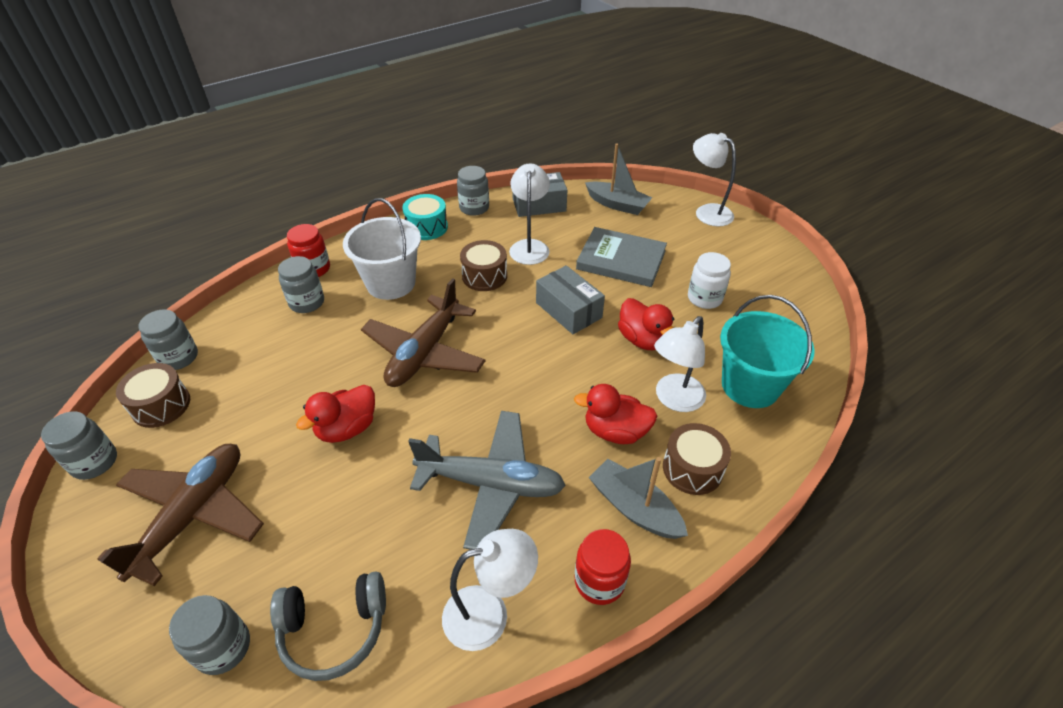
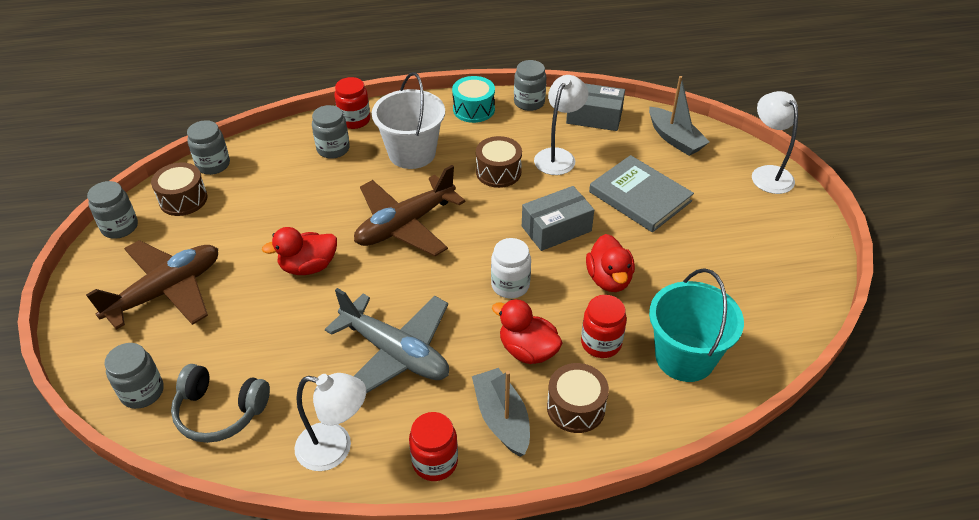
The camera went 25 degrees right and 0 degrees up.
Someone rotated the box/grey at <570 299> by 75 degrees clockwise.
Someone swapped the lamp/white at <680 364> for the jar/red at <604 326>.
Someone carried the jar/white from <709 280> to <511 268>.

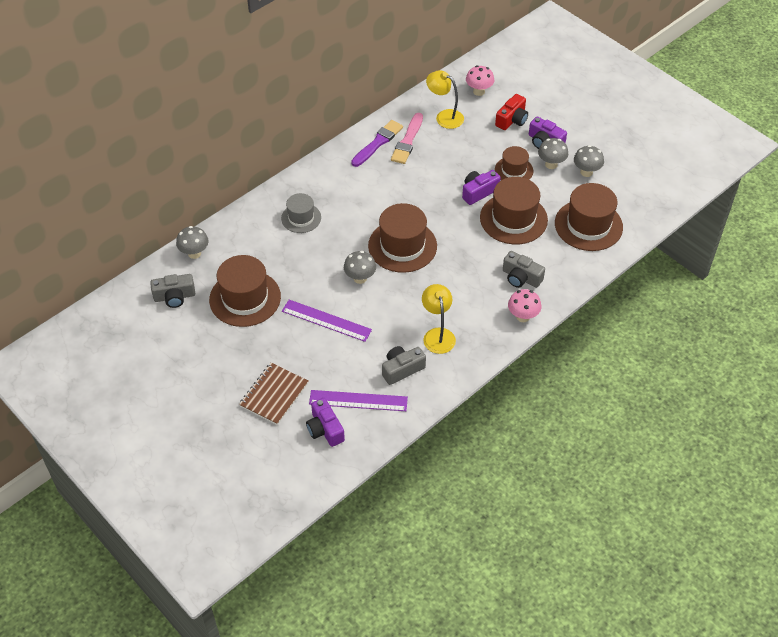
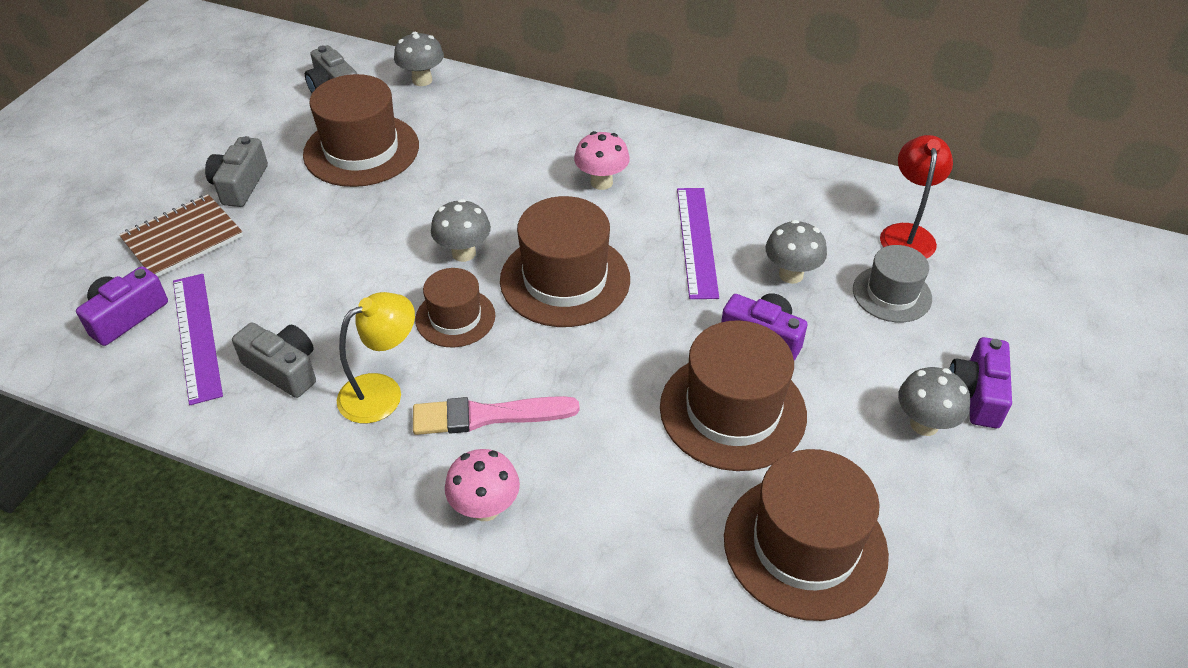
The camera went 65 degrees right and 5 degrees down.
Someone rotated the notebook/brown at <273 394> by 45 degrees counterclockwise.
Someone carried the hat/grey from <301 213> to <892 283>.
Someone carried the ruler/purple from <327 321> to <698 243>.
Someone took away the brush/purple at <377 143>.
Someone carried the brush/pink from <407 138> to <496 415>.
Someone repainted the lamp/yellow at <445 99>, which became the lamp/red at <916 197>.
Someone carried the mushroom/pink from <480 80> to <602 160>.
Someone took away the camera/red at <511 112>.
Someone carried the hat/brown from <514 163> to <455 307>.
Someone carried the camera/grey from <524 269> to <236 171>.
Someone carried the mushroom/grey from <589 161> to <796 252>.

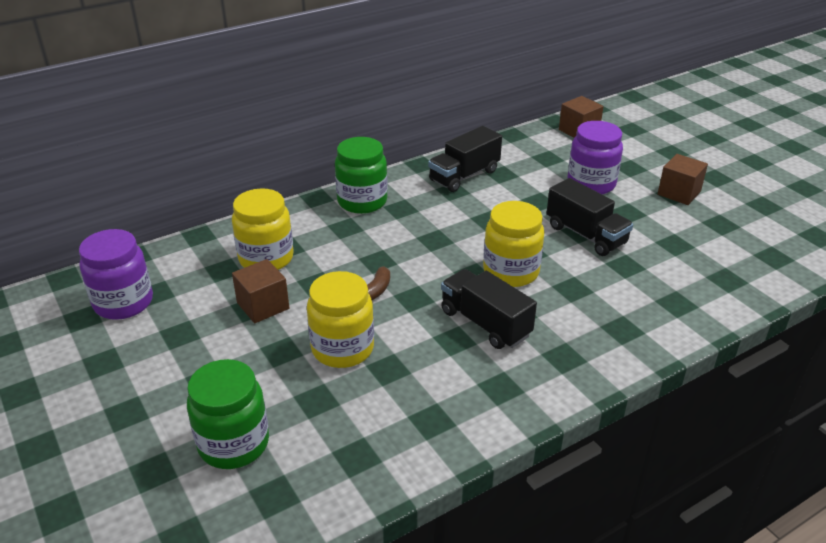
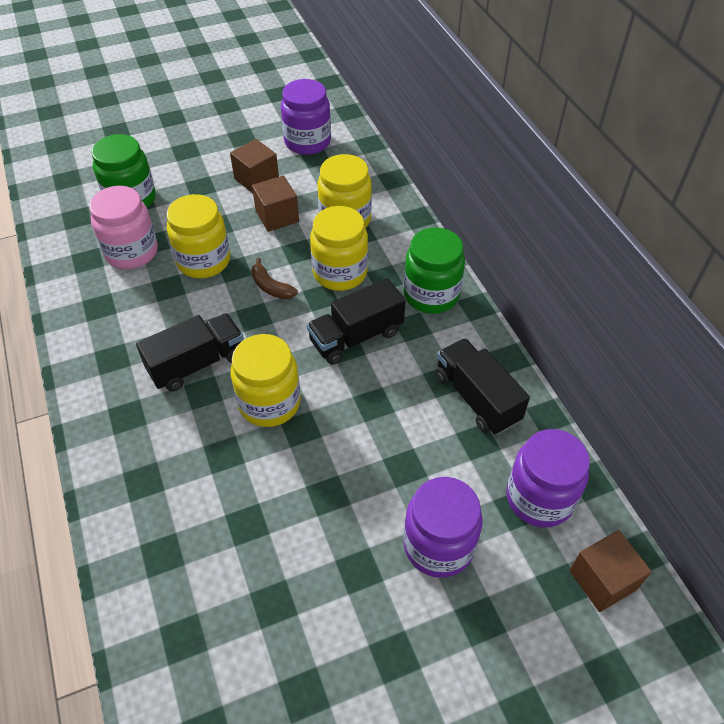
The camera went 100 degrees right and 15 degrees up.
Someone carried the truck/black from <589 217> to <356 321>.
Someone carried the cube/brown from <683 179> to <254 166>.
Someone put down the jar/pink at <123 227>.
Someone put down the jar/yellow at <339 248>.
Someone put down the jar/purple at <548 478>.

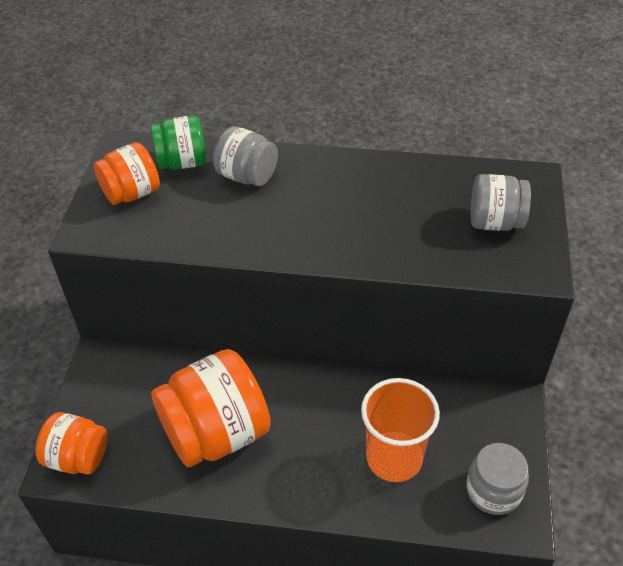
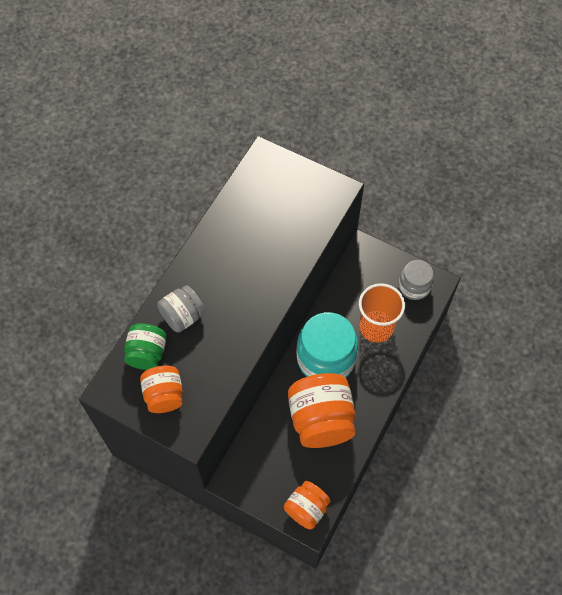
The camera went 70 degrees left and 15 degrees up.
Someone took away the jar/grey at <501 202>.
Someone put down the jar/turquoise at <327 345>.

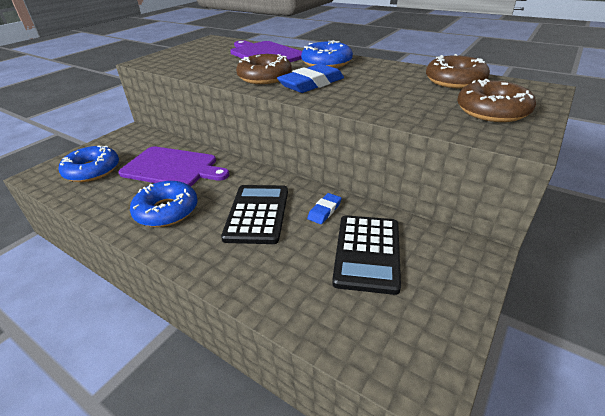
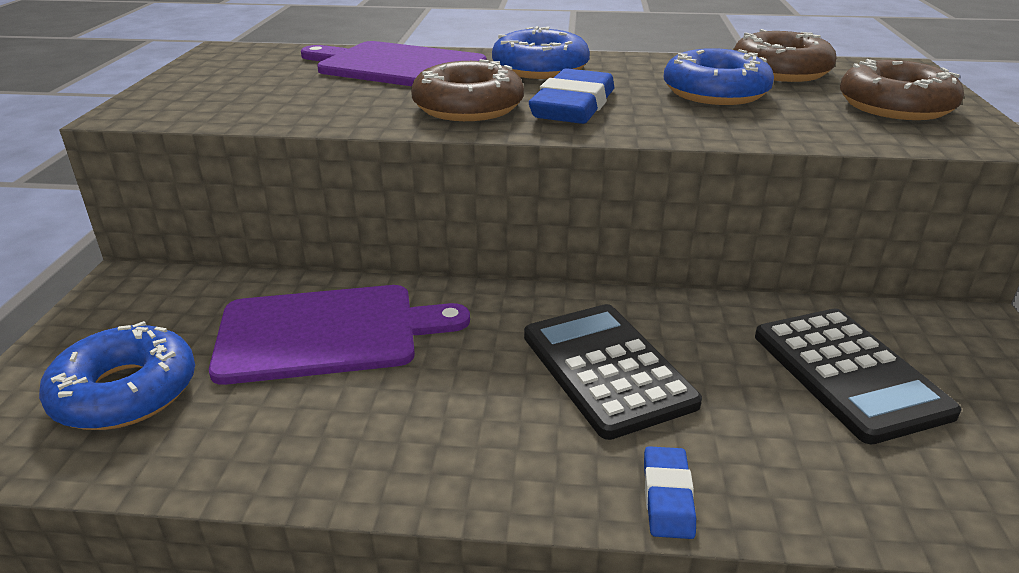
The camera went 30 degrees left and 5 degrees down.
Someone carried the donut/blue from <164 204> to <719 76>.
Someone carried the eraser/blue from <324 208> to <670 492>.

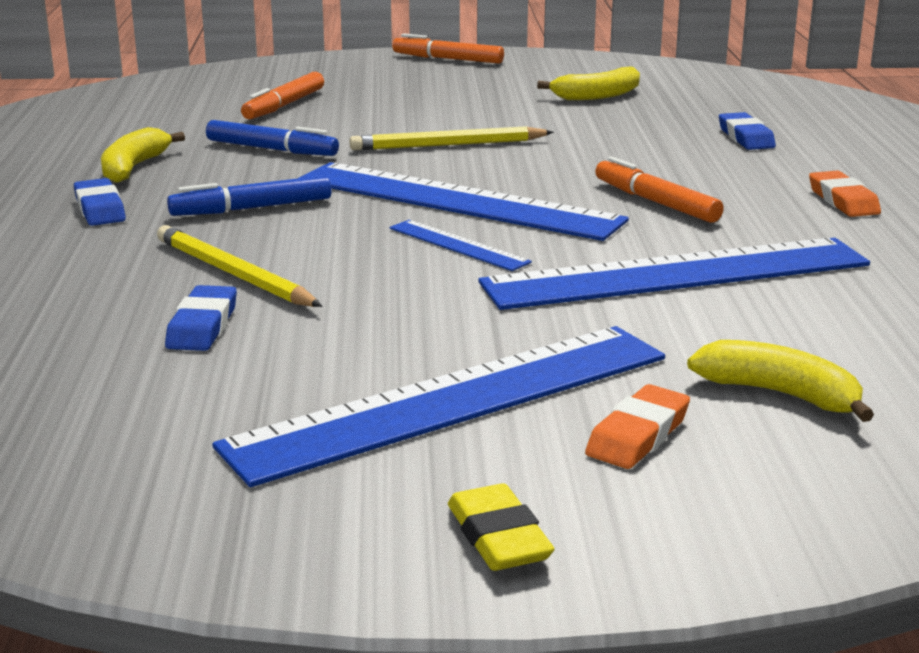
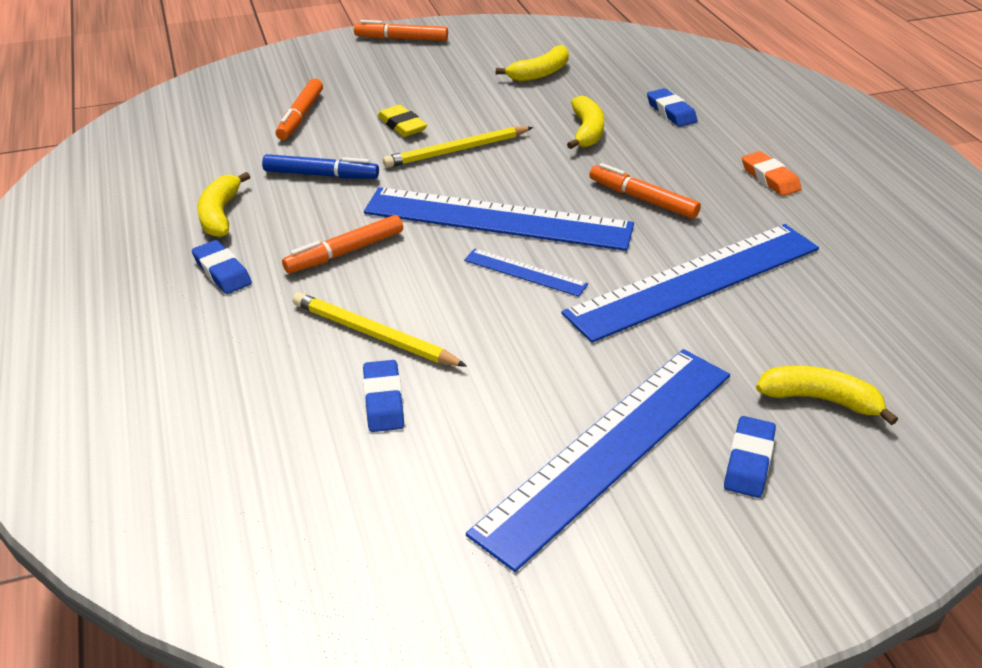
The camera went 15 degrees left and 15 degrees up.
Someone repainted the marker/blue at <249 195>, which became the marker/orange at <342 244>.
Someone carried the eraser/yellow from <501 527> to <402 121>.
Someone repainted the eraser/orange at <637 426>, which became the eraser/blue at <750 457>.
Someone put down the banana/yellow at <585 122>.

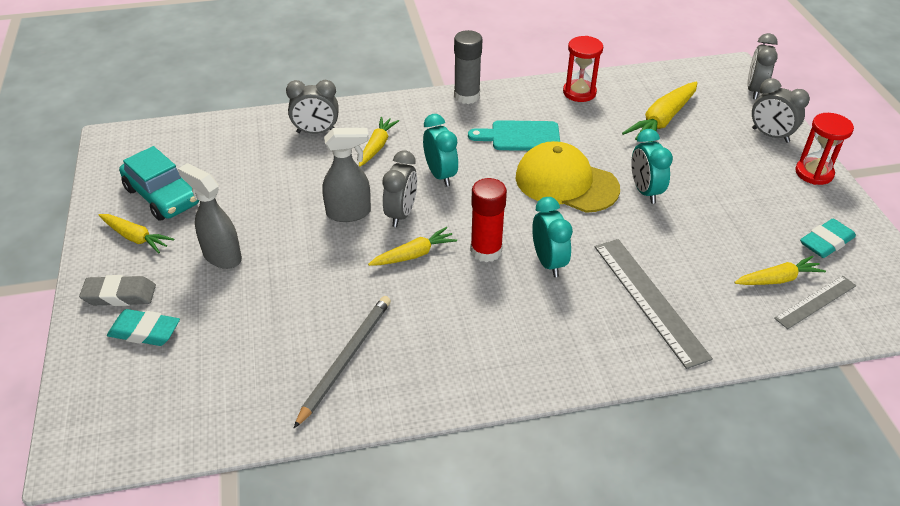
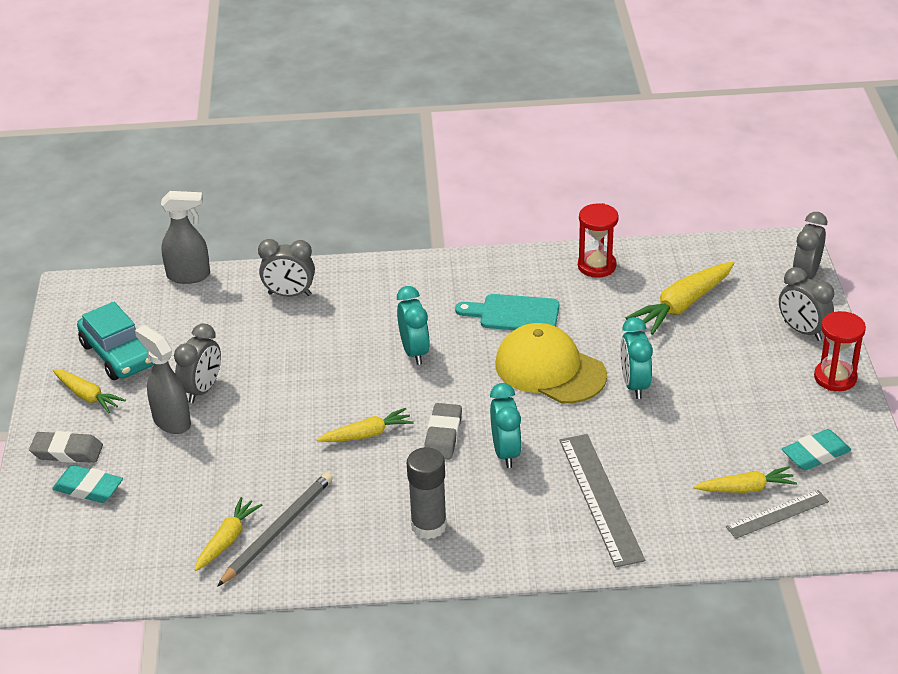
The camera went 10 degrees right and 5 degrees down.
Someone carried the spray bottle/grey from <346 175> to <185 237>.
Someone carried the carrot/yellow from <379 142> to <228 534>.
Someone carried the clock/grey from <400 189> to <197 363>.
Someone carried the glue stick/grey from <468 67> to <427 493>.
Someone swapped the glue stick/red at <488 220> for the eraser/grey at <443 431>.

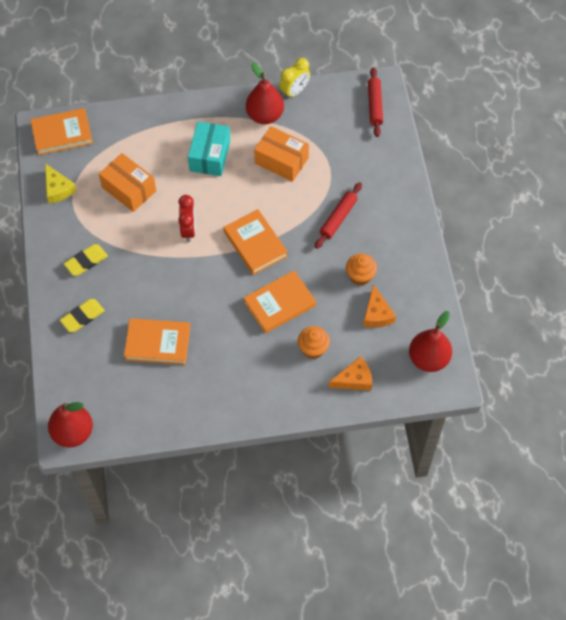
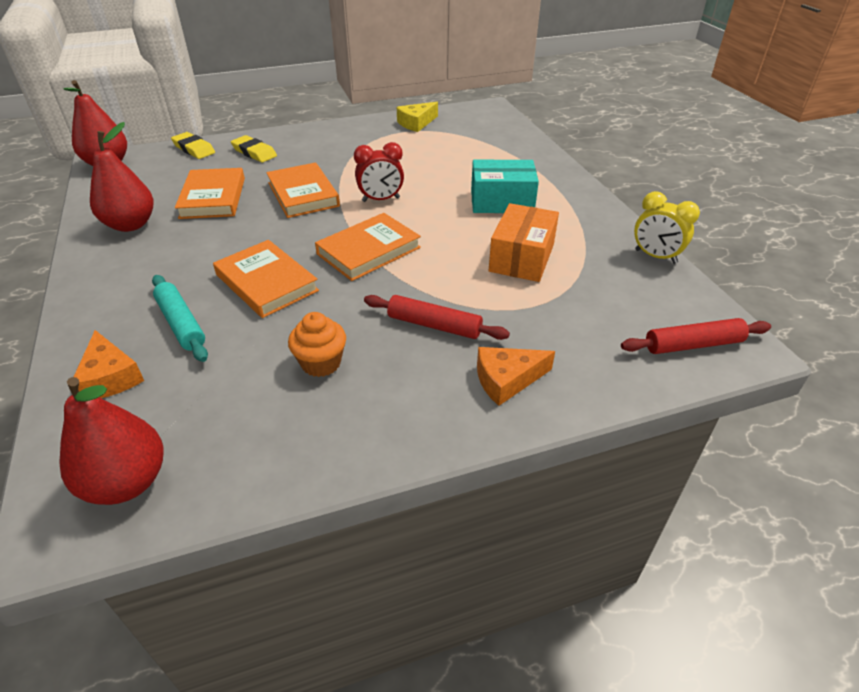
The camera went 80 degrees right and 20 degrees down.
Someone carried the book/orange from <61 131> to <303 190>.
Someone carried the eraser/yellow from <86 260> to <193 145>.
Someone took away the box/orange at <127 182>.
Someone carried the pear/red from <265 93> to <122 177>.
Someone swapped the cupcake/orange at <314 342> for the rolling pin/turquoise at <180 318>.
Someone carried the cheese/orange from <379 305> to <516 376>.

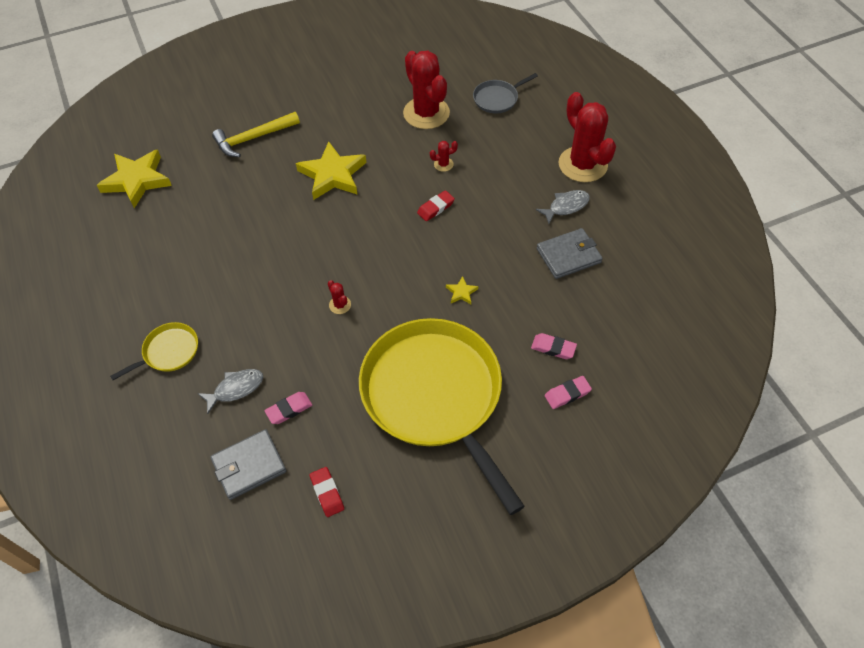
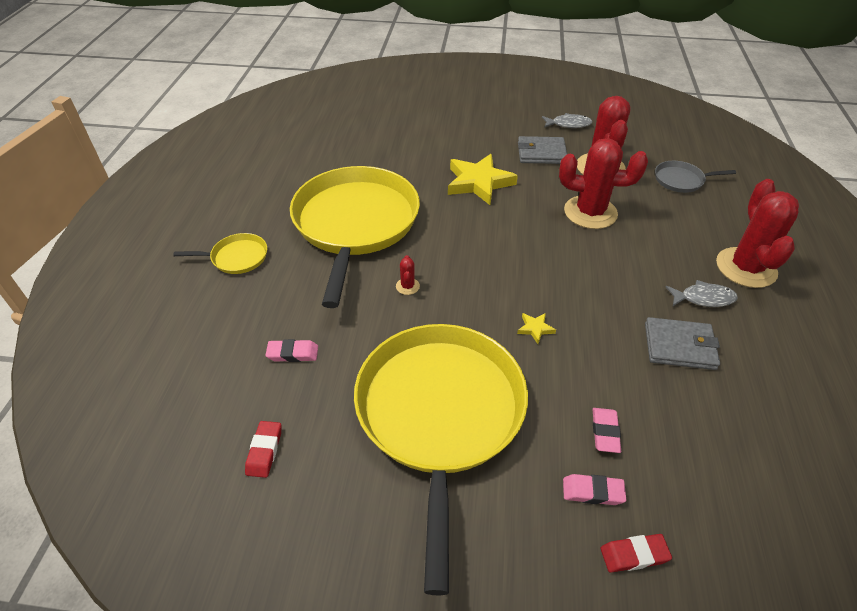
The camera went 30 degrees right and 10 degrees down.
Someone took away the star/yellow at <134 178>.
Someone carried the fish/grey from <230 391> to <567 120>.
Someone carried the wallet/grey from <248 464> to <542 150>.
Someone took away the hammer/yellow at <256 134>.
Someone carried the eraser/red from <436 205> to <636 553>.
Someone scaled the cactus/red at <444 156> by 2.49.
Someone rotated the eraser/pink at <554 346> by 45 degrees clockwise.
Someone put down the pan/yellow at <355 237>.

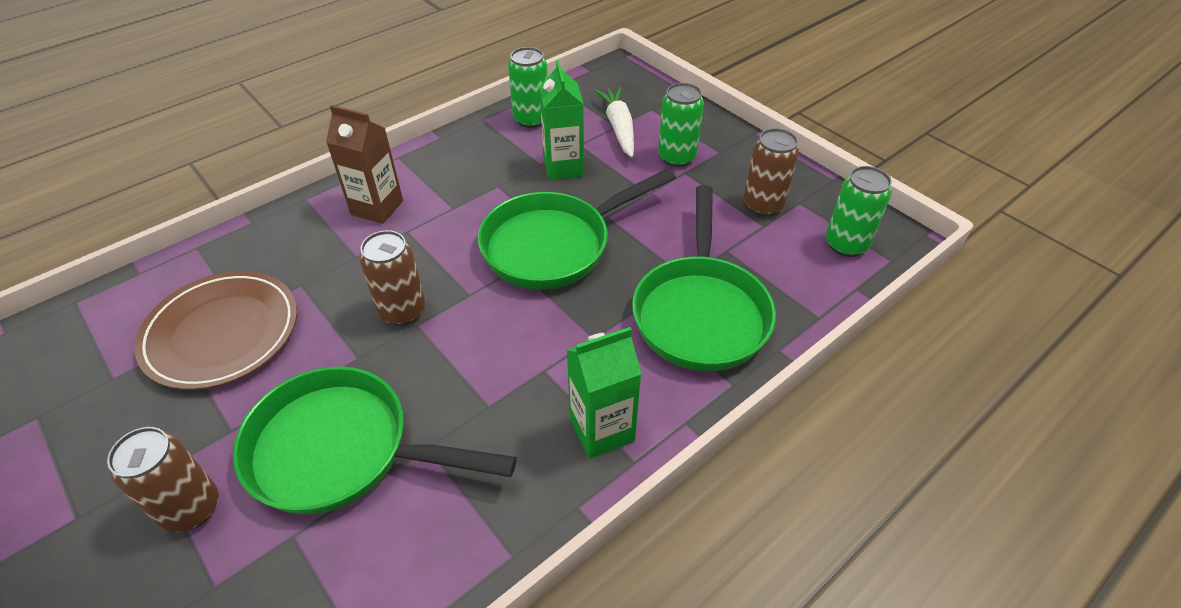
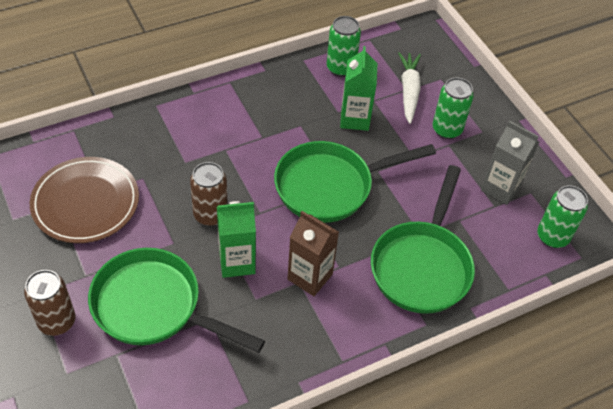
The camera went 10 degrees right and 5 degrees up.
Someone carried the carton/brown from <364 164> to <313 253>.
Someone carried the carton/green from <604 393> to <236 239>.
Someone swapped the can/brown at <771 172> for the carton/grey at <510 163>.

